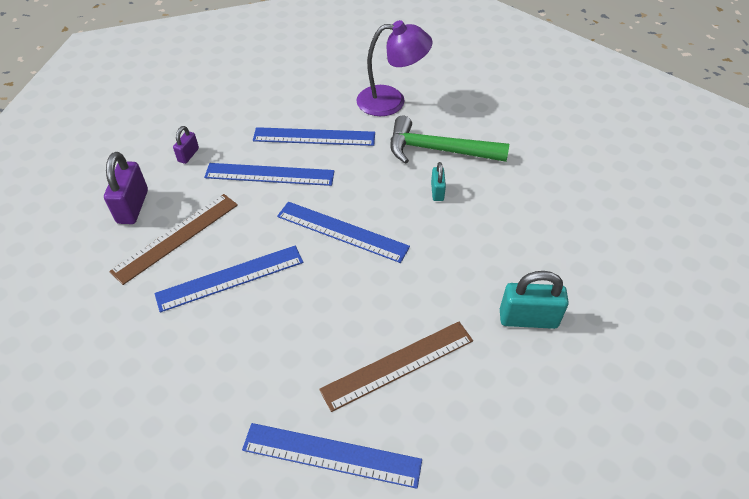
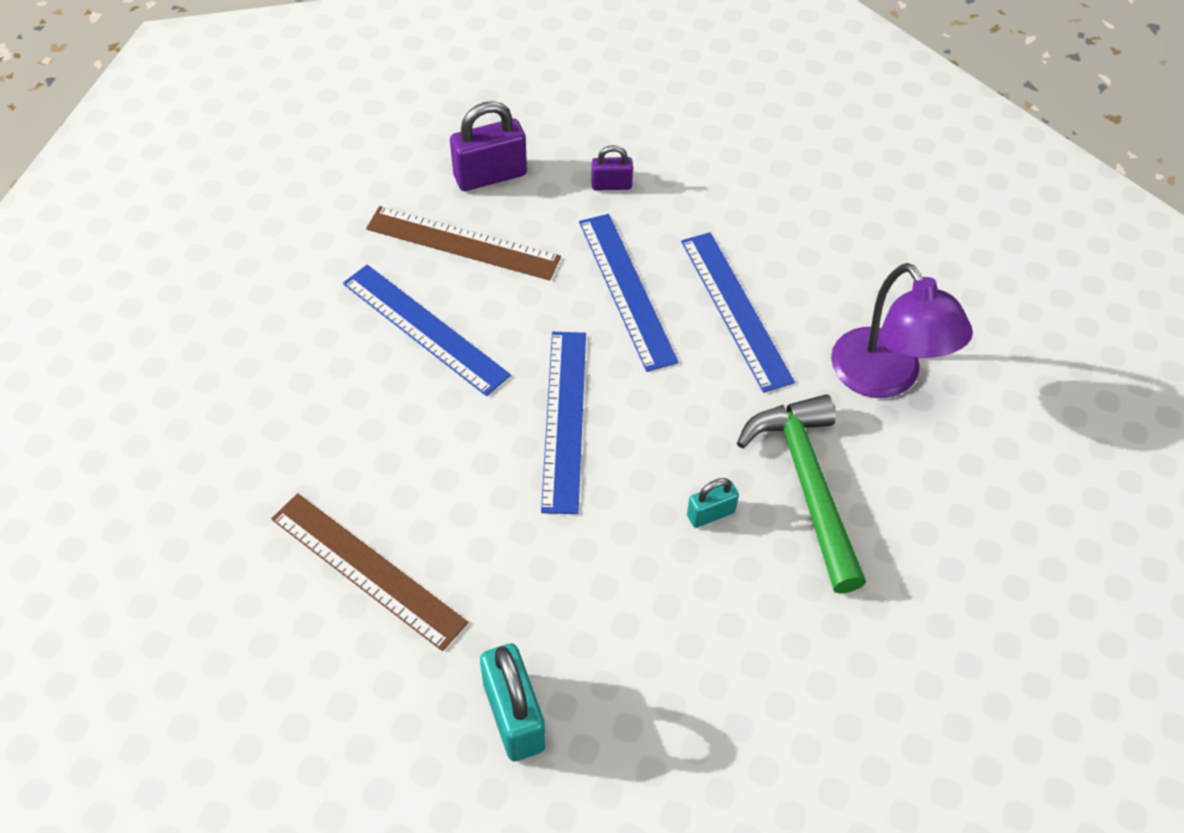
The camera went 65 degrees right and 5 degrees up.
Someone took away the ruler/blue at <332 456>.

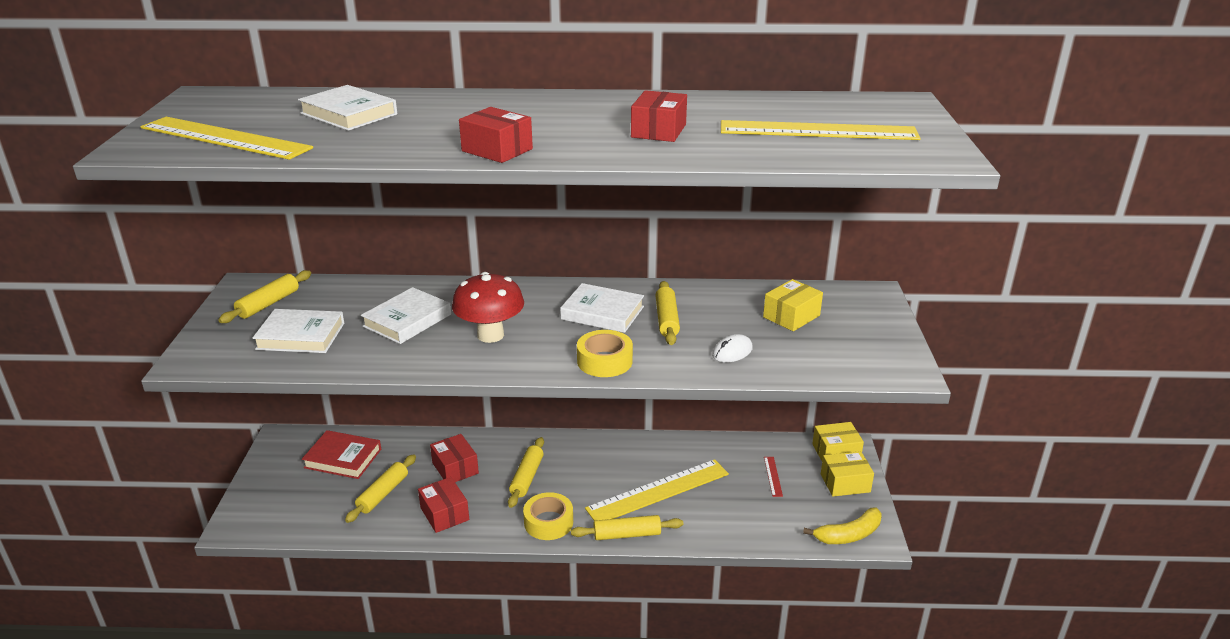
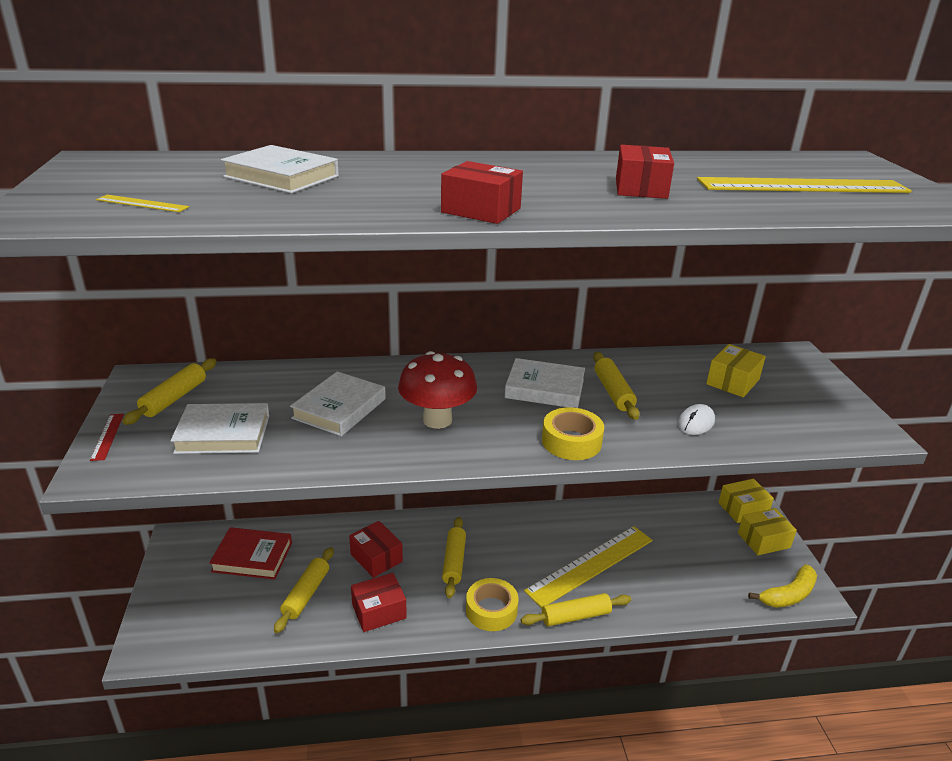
The camera went 10 degrees left and 0 degrees up.
Someone scaled the ruler/yellow at <226 138> by 0.40.
Someone rotated the box/red at <443 505> by 75 degrees counterclockwise.
Someone carried the ruler/red from <773 477> to <107 437>.

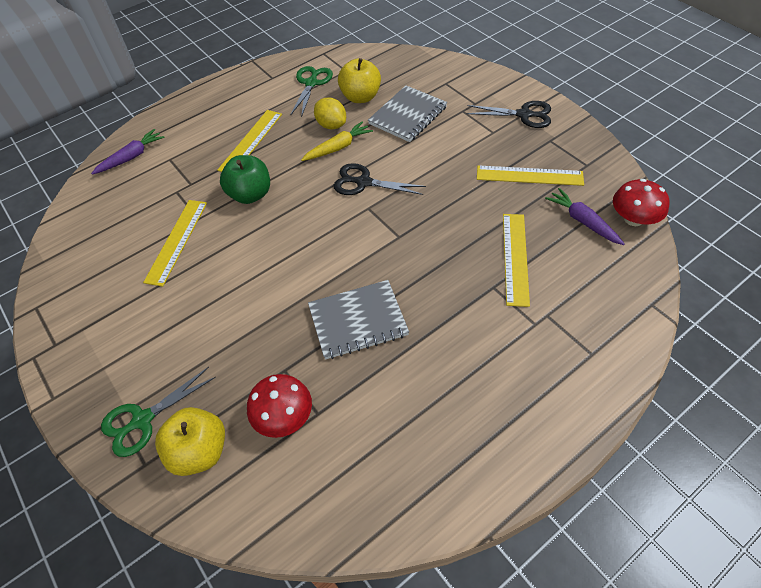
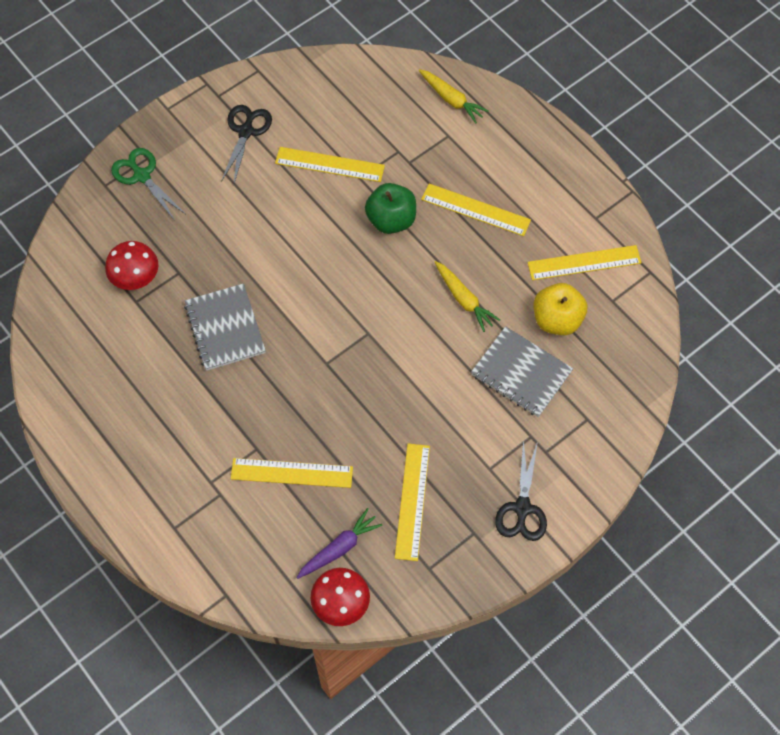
The camera went 85 degrees right and 10 degrees up.
Someone repainted the carrot/purple at <128 152>, which became the carrot/yellow at <453 96>.
Someone took away the apple/yellow at <190 441>.
Someone swapped the scissors/green at <312 91> for the ruler/yellow at <584 262>.
Someone took away the lemon/yellow at <330 113>.
Someone carried the scissors/black from <379 179> to <246 144>.

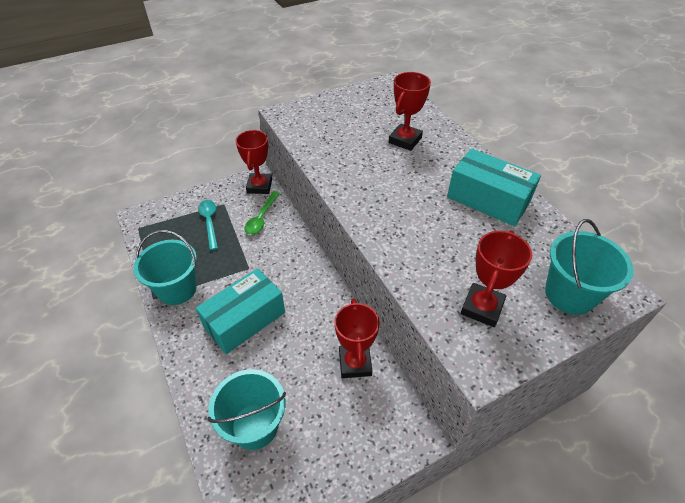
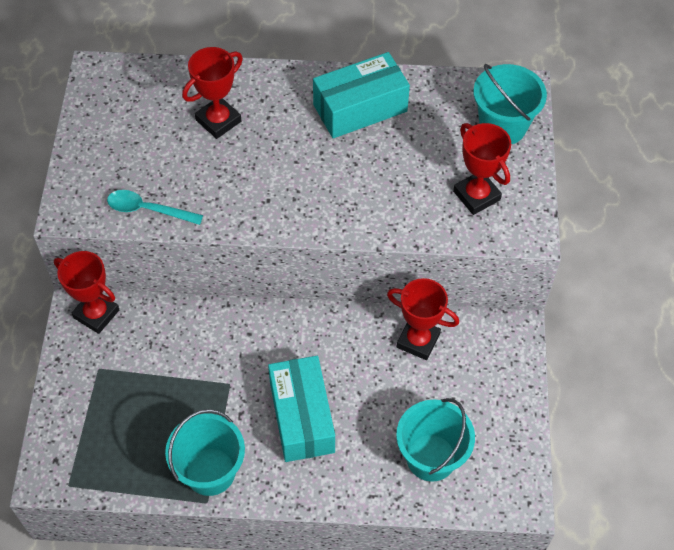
The camera went 60 degrees left and 10 degrees up.
Someone carried the spoon/turquoise from <208 225> to <155 207>.
Someone took away the spoon/green at <262 213>.
Someone rotated the trophy/red at <410 111> by 75 degrees clockwise.

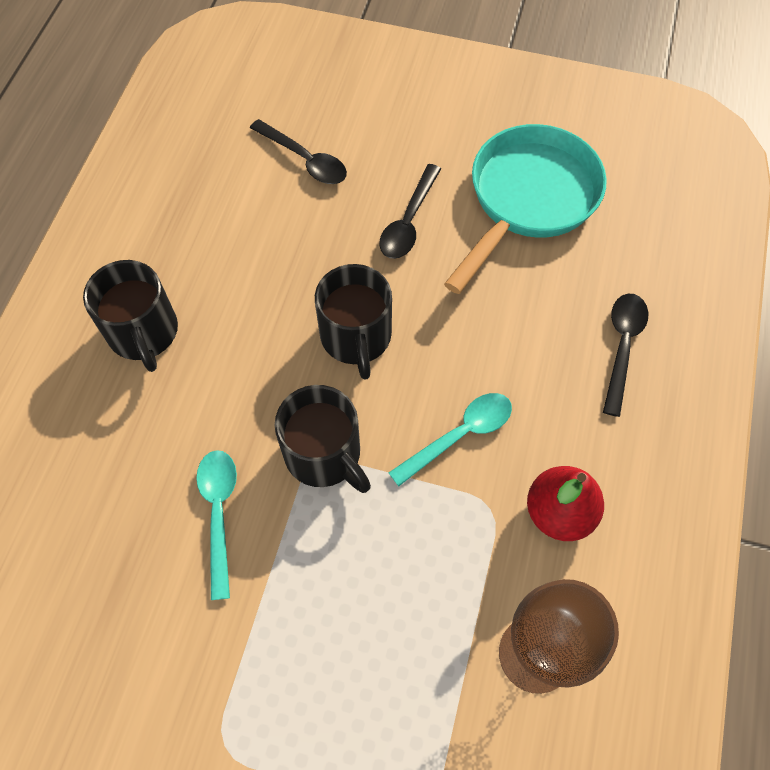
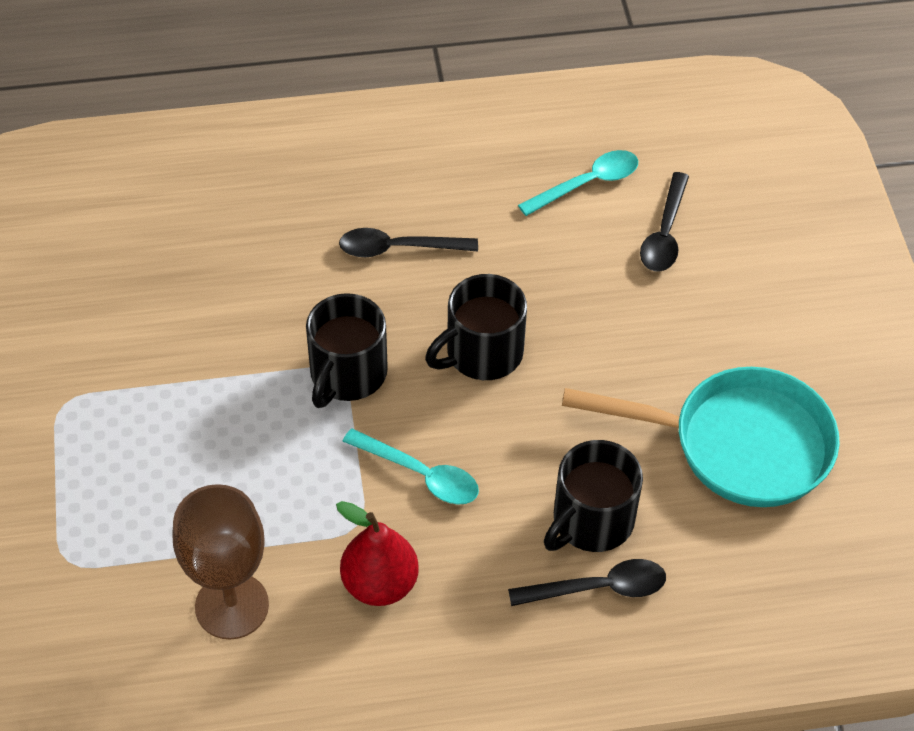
The camera went 65 degrees right and 10 degrees down.
Someone carried the mug/black from <130 316> to <593 496>.
Someone carried the spoon/turquoise from <216 525> to <578 183>.
Someone carried the spoon/black from <410 211> to <408 242>.

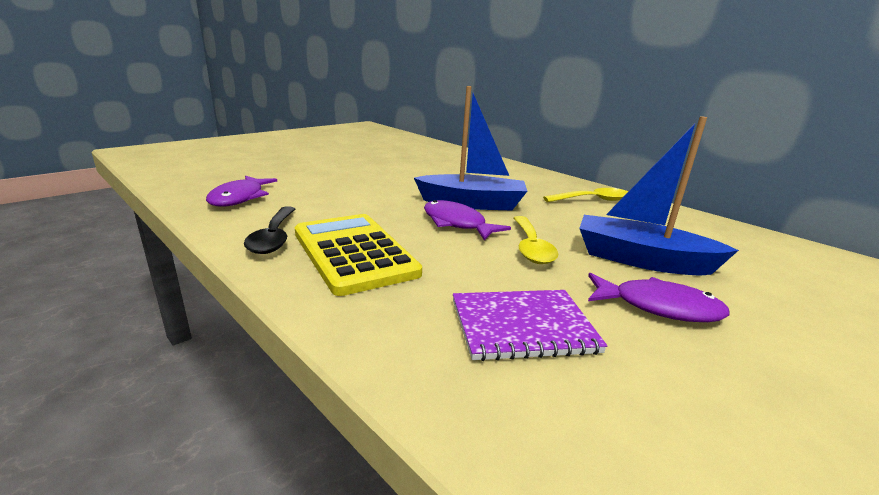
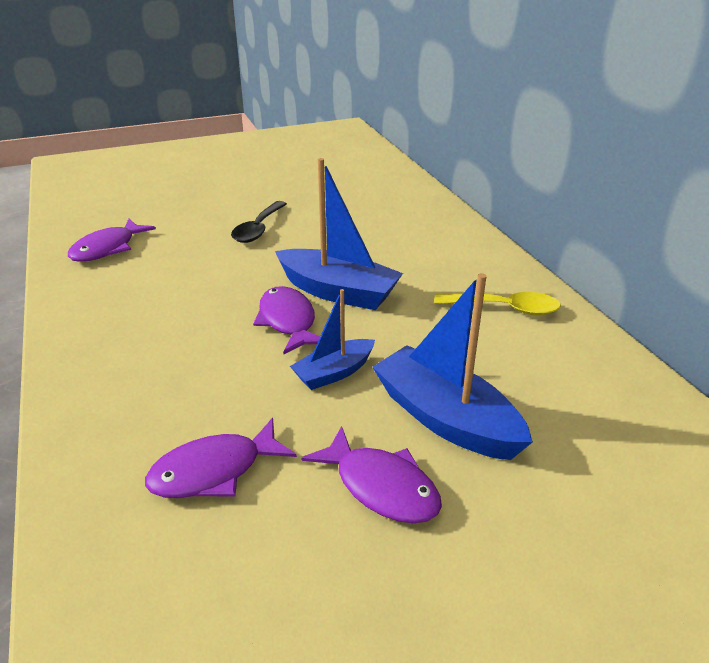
The camera went 25 degrees right and 10 degrees up.
Someone carried the spoon/black from <269 230> to <259 222>.
Someone took away the calculator/yellow at <358 255>.
Someone swapped the notebook/purple at <530 325> for the fish/purple at <221 458>.
Someone swapped the spoon/yellow at <536 240> for the boat/blue at <332 339>.

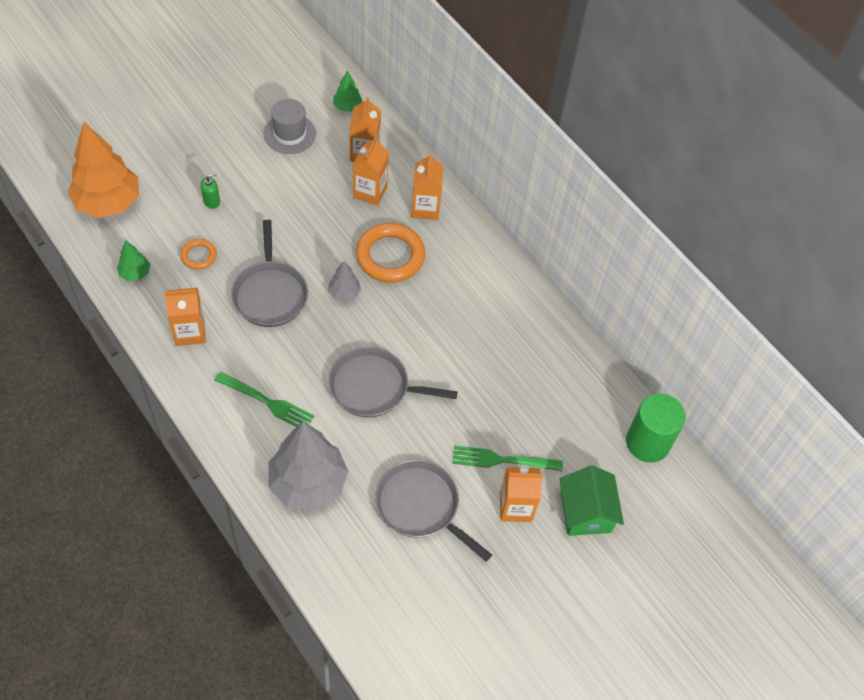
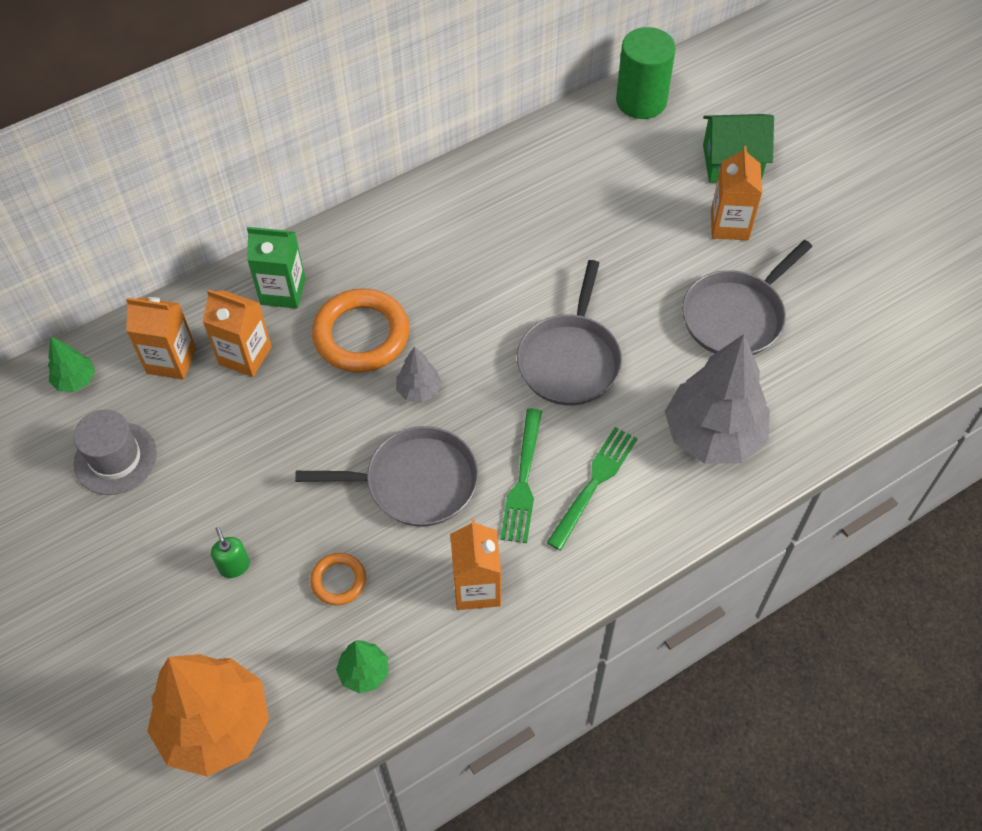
The camera went 80 degrees left and 0 degrees up.
Someone repainted the carton/orange at <427 186>, which became the carton/green at <276 268>.
Someone carried the fork/green from <508 458> to <521 476>.

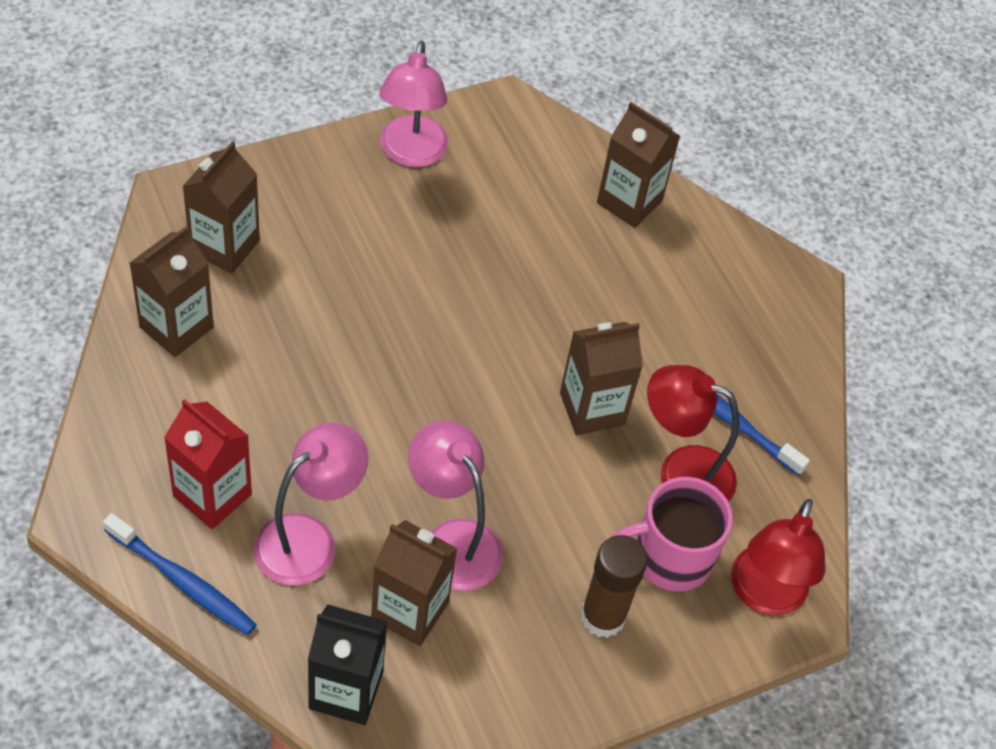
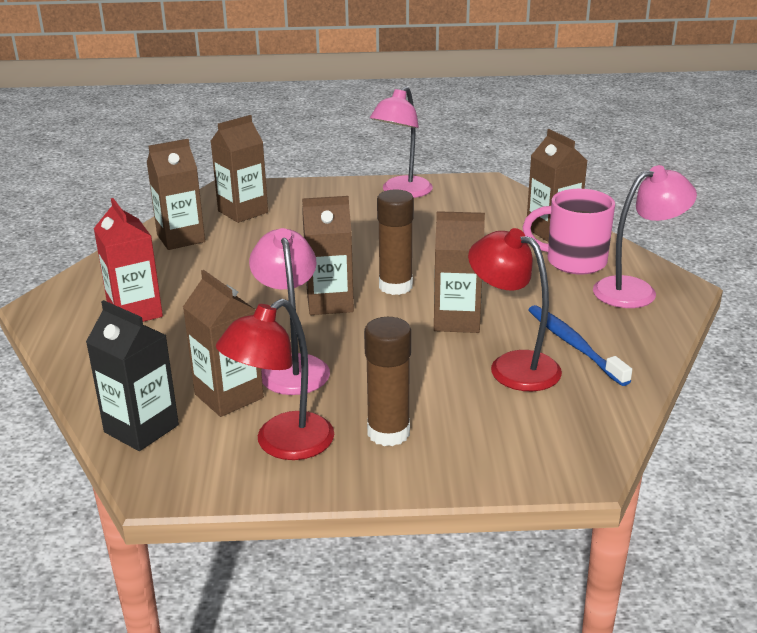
The camera went 30 degrees right and 25 degrees down.
Someone took away the toothbrush/blue at <180 574>.
Someone carried the lamp/pink from <311 504> to <645 236>.
Someone carried the mug/pink from <671 534> to <569 232>.
Someone carried the lamp/red from <778 557> to <275 379>.
Someone put down the carton/brown at <328 255>.
Someone put down the glue stick/brown at <395 242>.

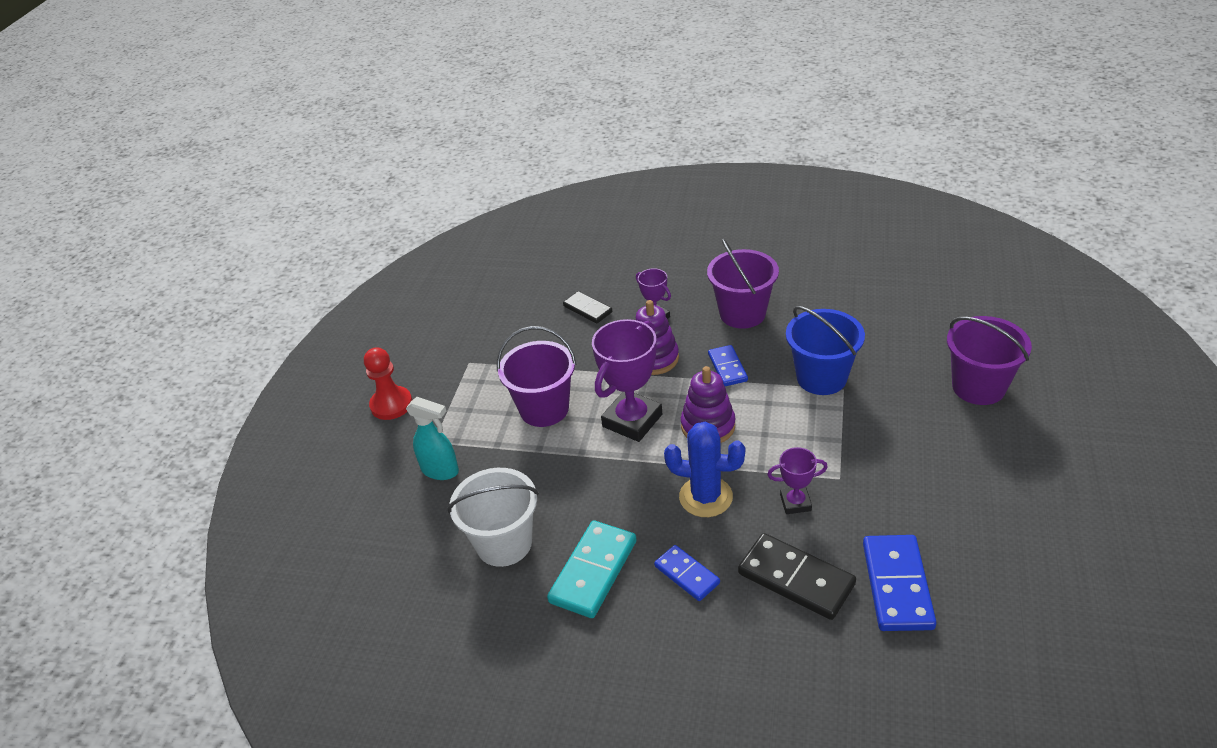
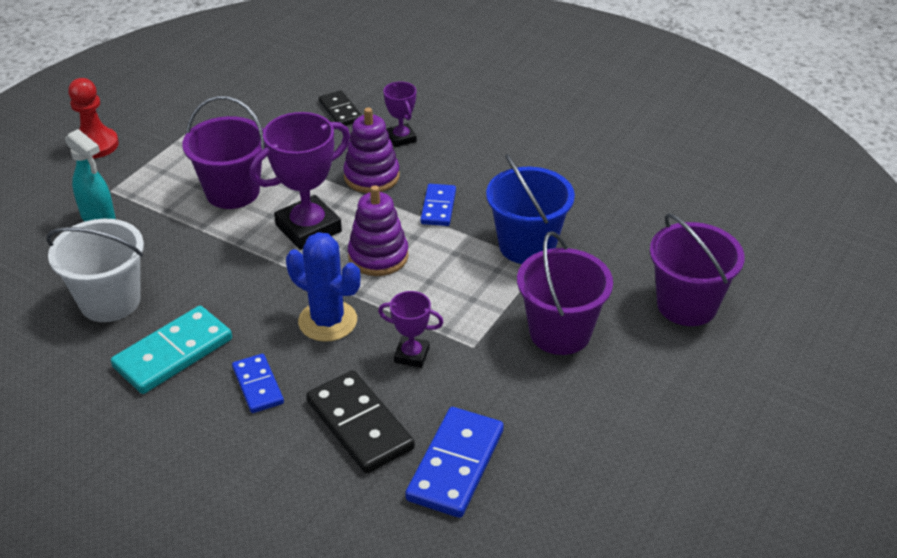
The camera went 15 degrees right and 0 degrees up.
Someone carried the bucket/purple from <743 284> to <565 293>.

